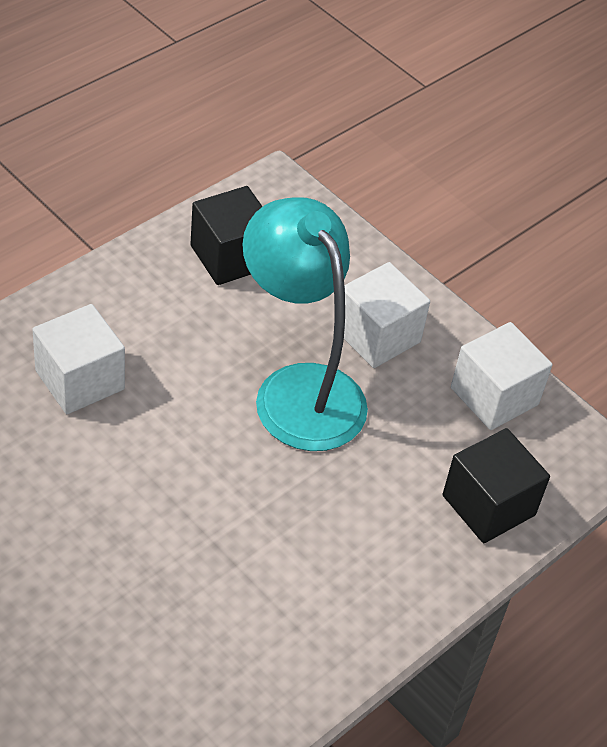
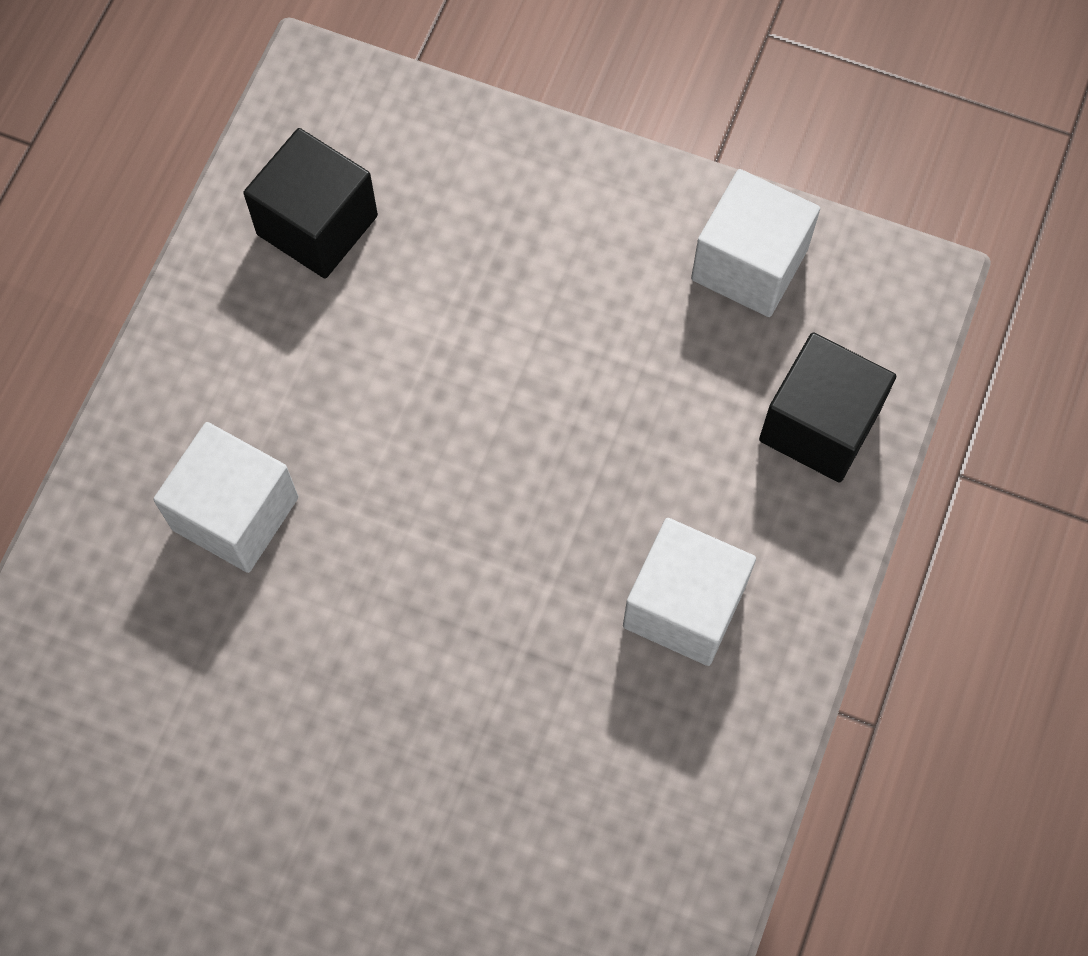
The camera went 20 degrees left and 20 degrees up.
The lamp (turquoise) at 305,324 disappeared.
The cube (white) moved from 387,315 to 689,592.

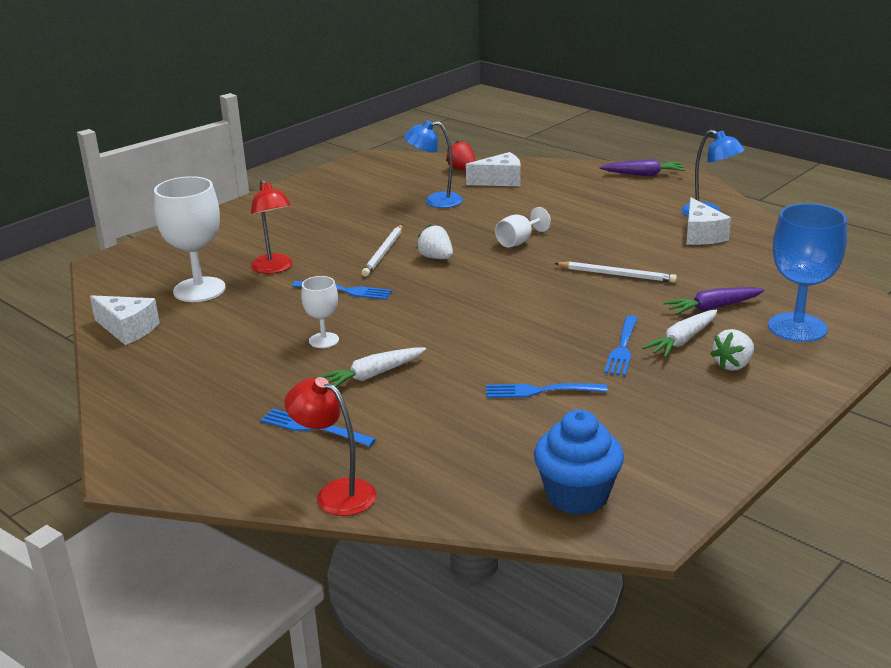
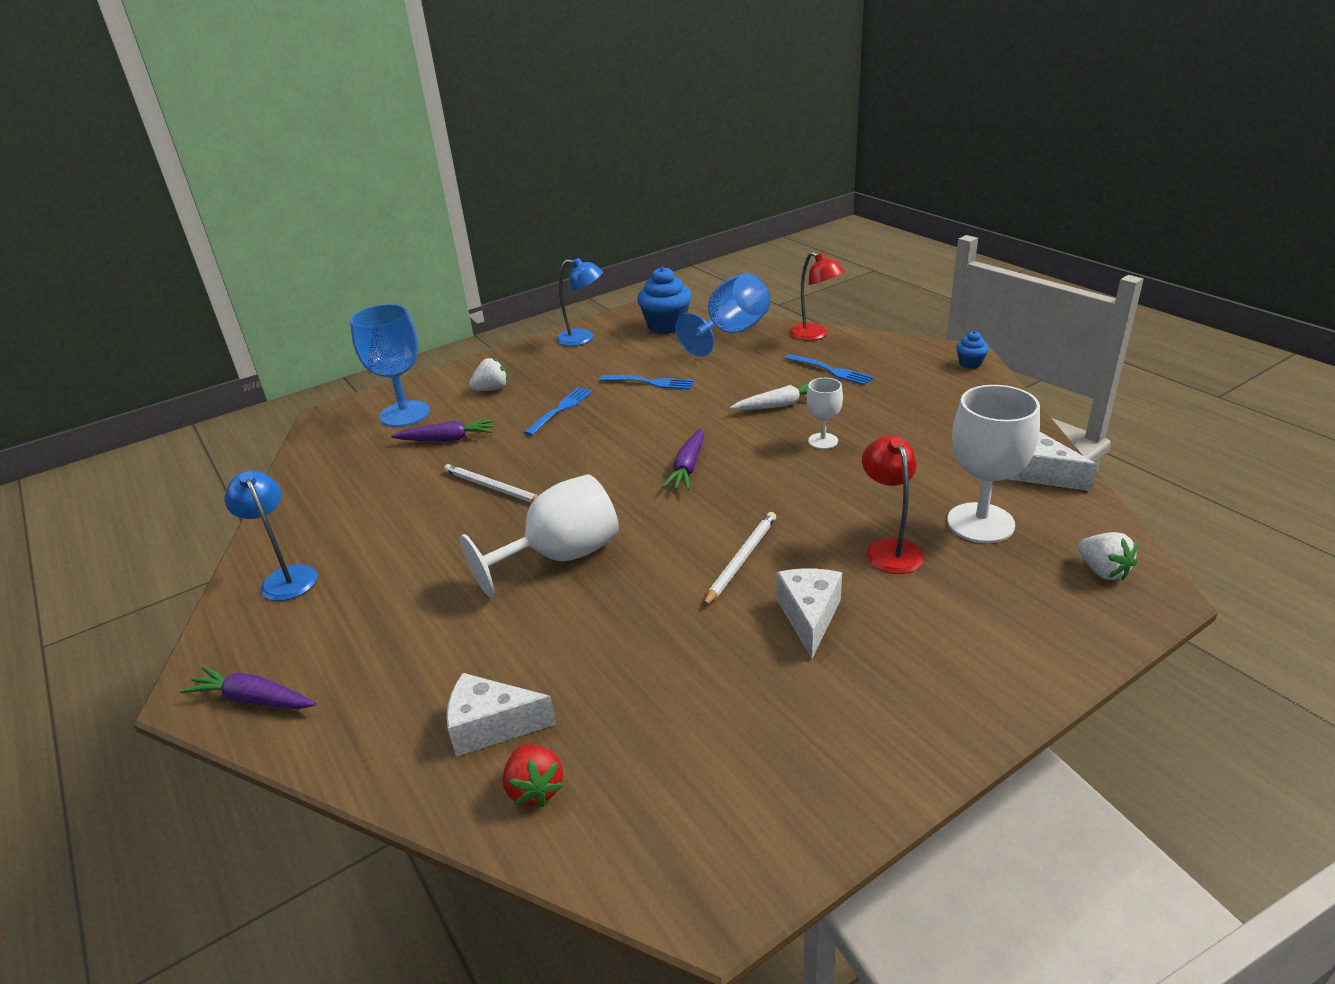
The camera went 165 degrees left and 5 degrees up.
The fork (blue) at 342,290 disappeared.
The lamp (blue) moved from 433,164 to 579,302.
The strawberry (white) moved from 434,242 to 1107,556.
The goblet (white) at 523,227 changed to 1.88 times the size.
The carrot (white) at 679,334 disappeared.
The cheese (white) moved from 708,221 to 809,613.
The carrot (purple) at 683,459 appeared.
The goblet (blue) at 722,315 appeared.
The cupcake (blue) at 972,350 appeared.

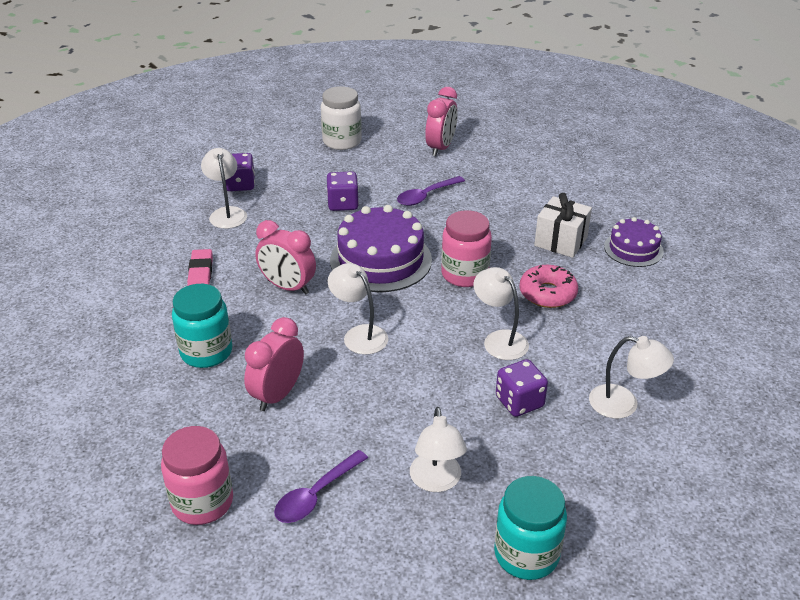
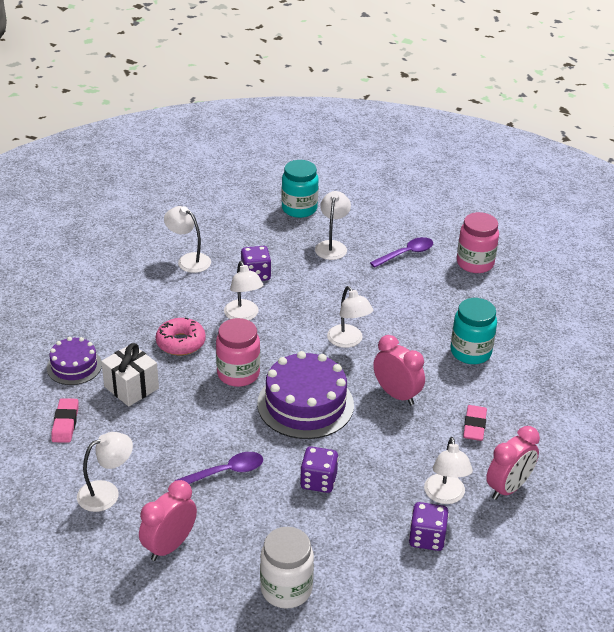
The camera went 165 degrees left and 0 degrees up.
The clock (pink) moved from 274,364 to 513,463.
The eraser (pink) at 65,420 appeared.
The lamp (white) at 105,472 appeared.

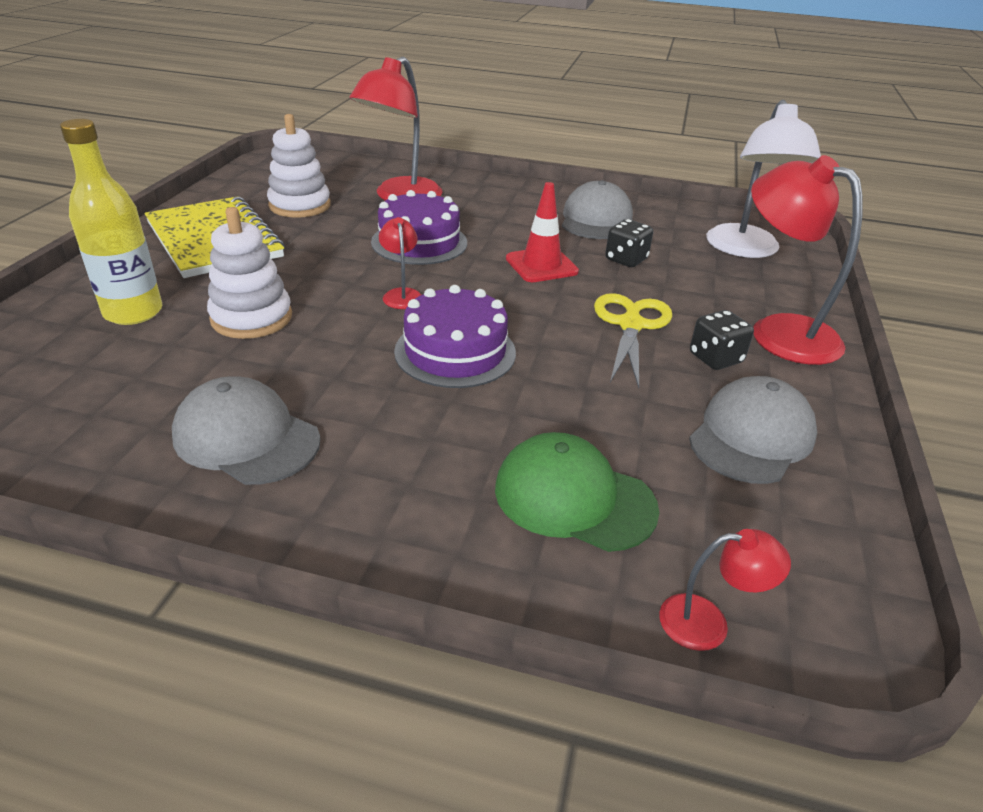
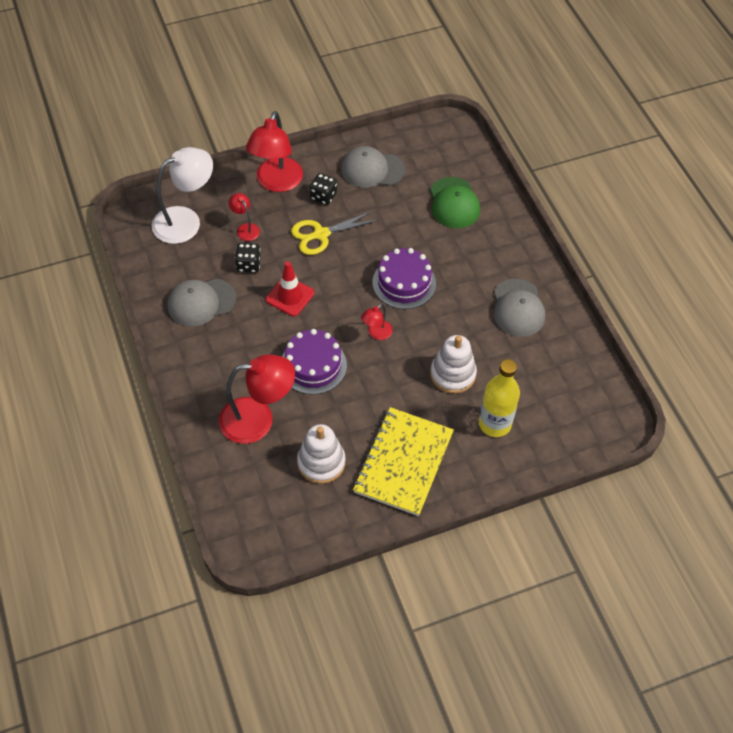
The camera went 125 degrees left and 20 degrees up.
The lamp (red) moved from 725,590 to 244,217.

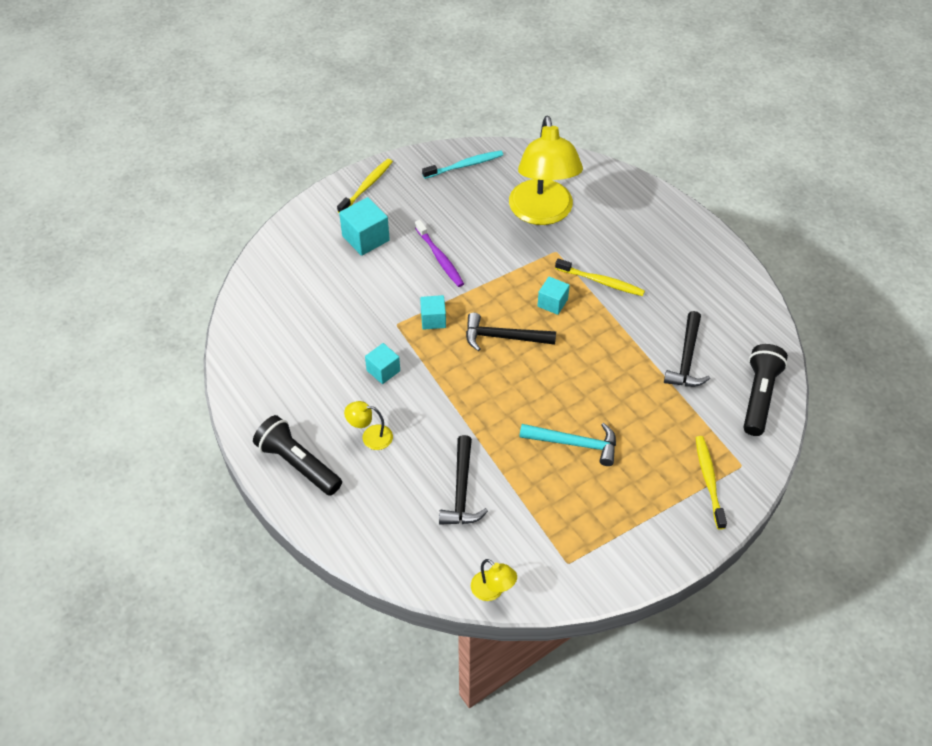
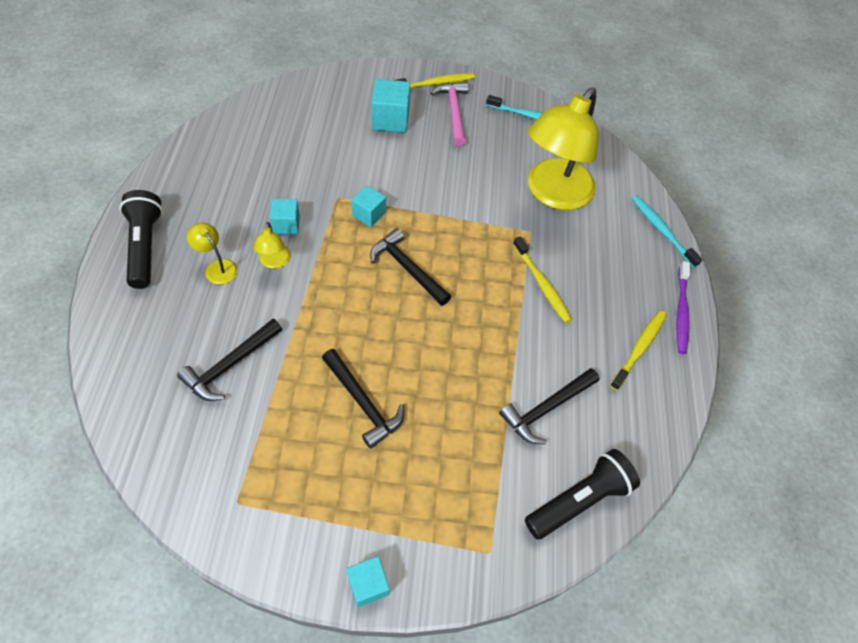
The camera went 35 degrees right and 5 degrees up.
The toothbrush (purple) moved from 439,253 to 683,307.
The lamp (yellow) moved from 494,580 to 272,245.
The hammer (turquoise) at 567,444 became the hammer (black) at 363,399.
The cube (turquoise) moved from 553,295 to 368,581.
The toothbrush (yellow) moved from 711,483 to 638,350.
The hammer (pink) at 449,114 appeared.
The toothbrush (turquoise) at 667,232 appeared.

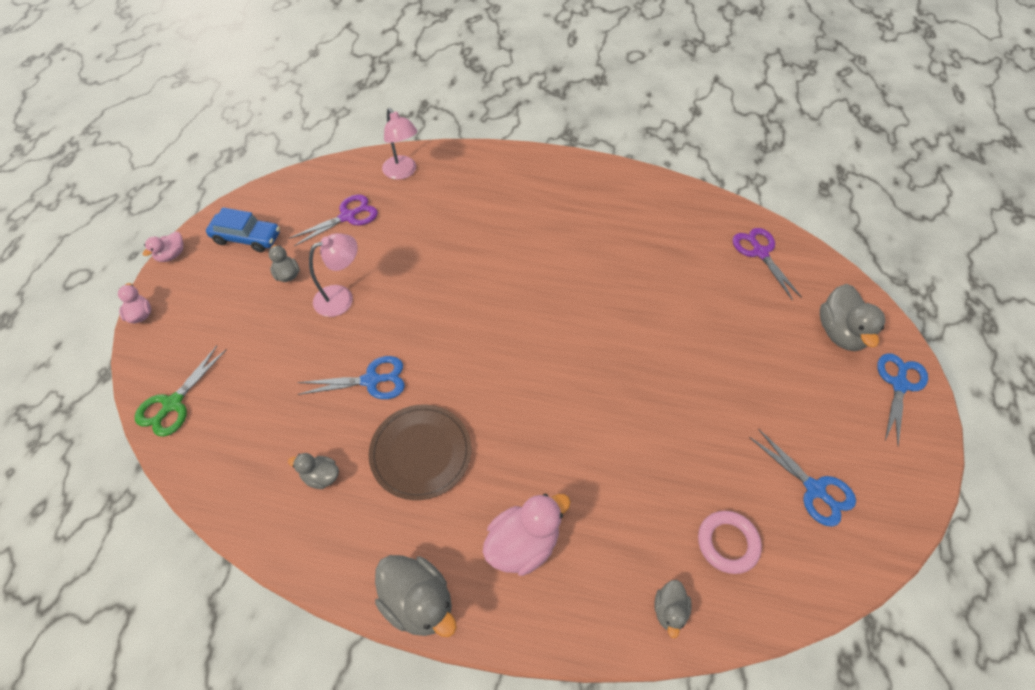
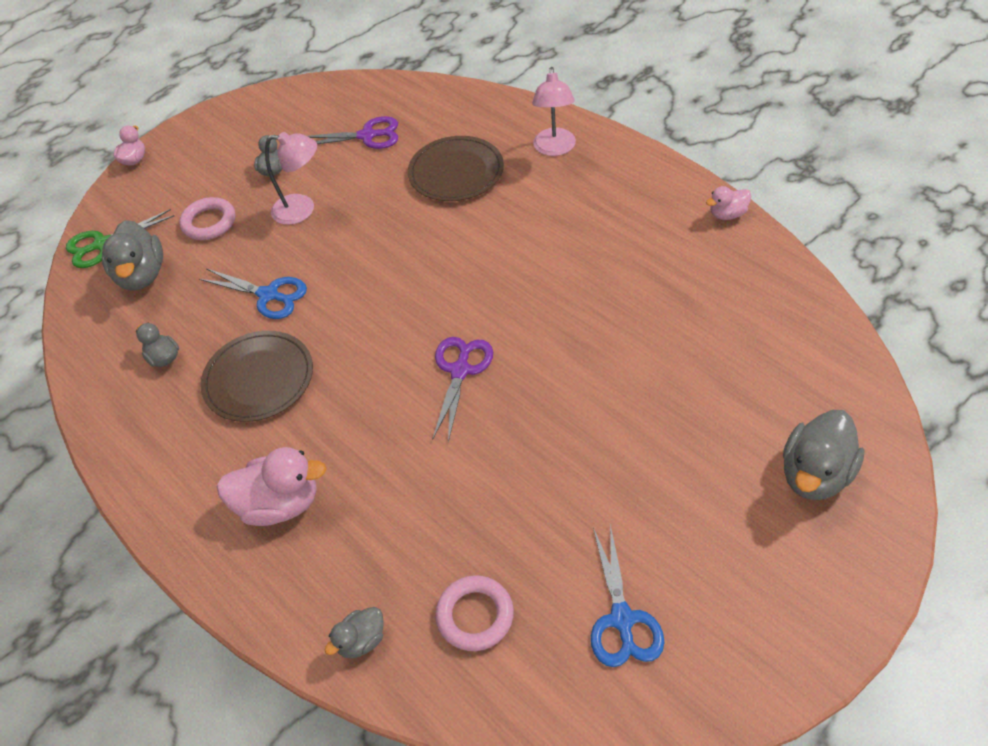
The camera went 40 degrees right and 5 degrees down.
The duck (pink) moved from 163,247 to 728,203.
The car (blue) at 243,229 disappeared.
The duck (grey) moved from 416,596 to 132,255.
The lamp (pink) moved from 400,144 to 554,111.
The scissors (purple) moved from 767,264 to 462,390.
The scissors (blue) at 902,400 disappeared.
The ring (pink) at 207,218 appeared.
The plate (brown) at 456,168 appeared.

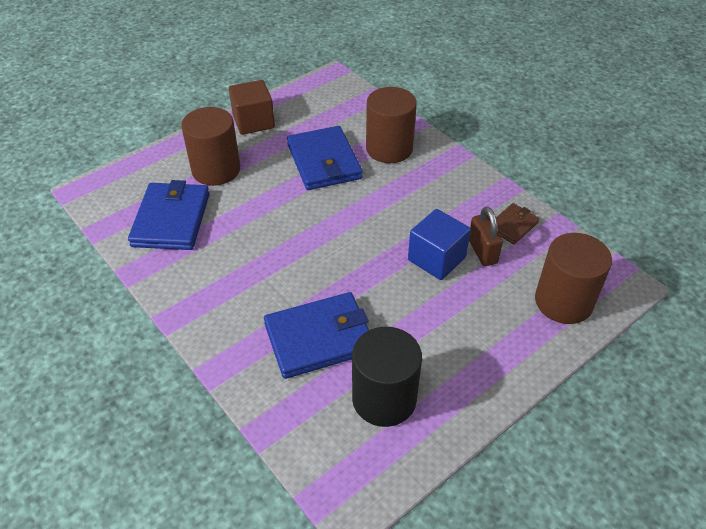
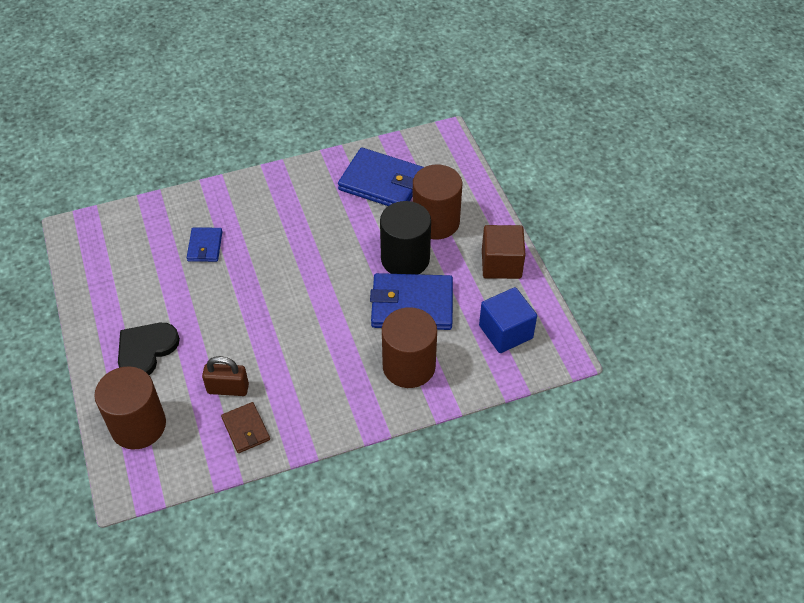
The camera went 110 degrees right and 5 degrees up.
The wallet (blue) at 316,335 changed to 0.53 times the size.
The cylinder (black) moved from 387,377 to 405,237.
The cube (blue) moved from 439,244 to 508,320.
The heart (black) at 149,349 appeared.

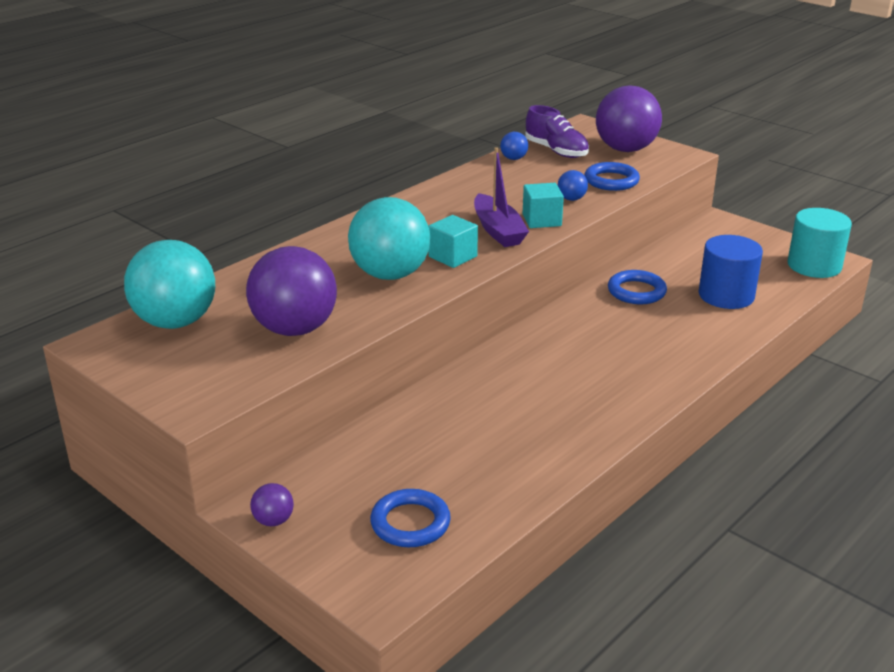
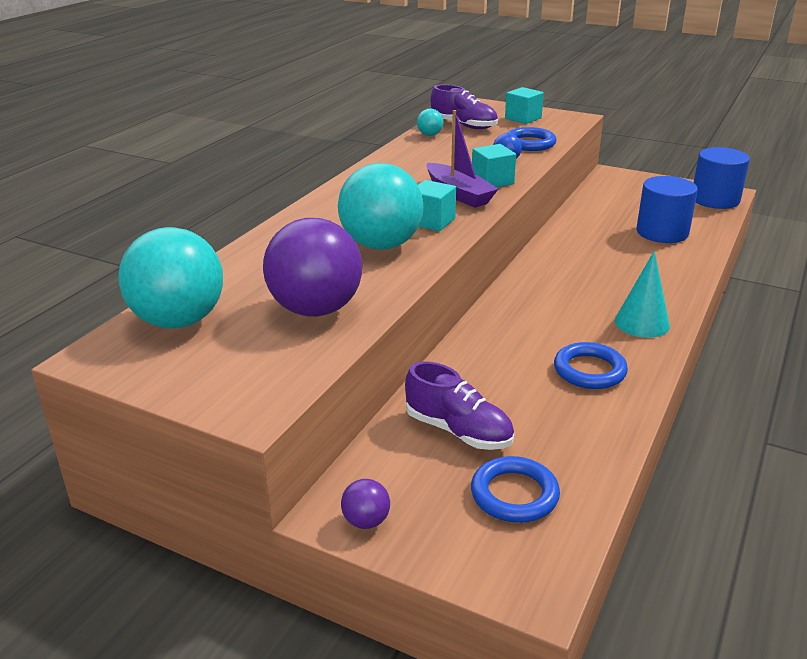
The camera went 15 degrees left and 0 degrees up.
The ball (blue) at 514,146 became the ball (turquoise) at 430,122.
The ball (purple) at 629,118 was replaced by the cube (turquoise) at 524,105.
The ring (blue) moved from 637,287 to 591,365.
The cylinder (turquoise) at 819,243 became the cylinder (blue) at 722,178.
The shoe (purple) at 459,406 appeared.
The cone (turquoise) at 642,294 appeared.

